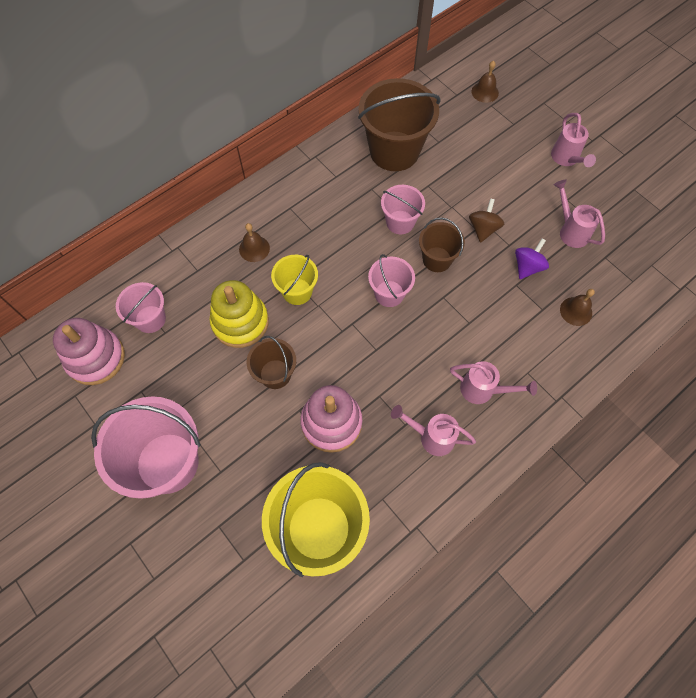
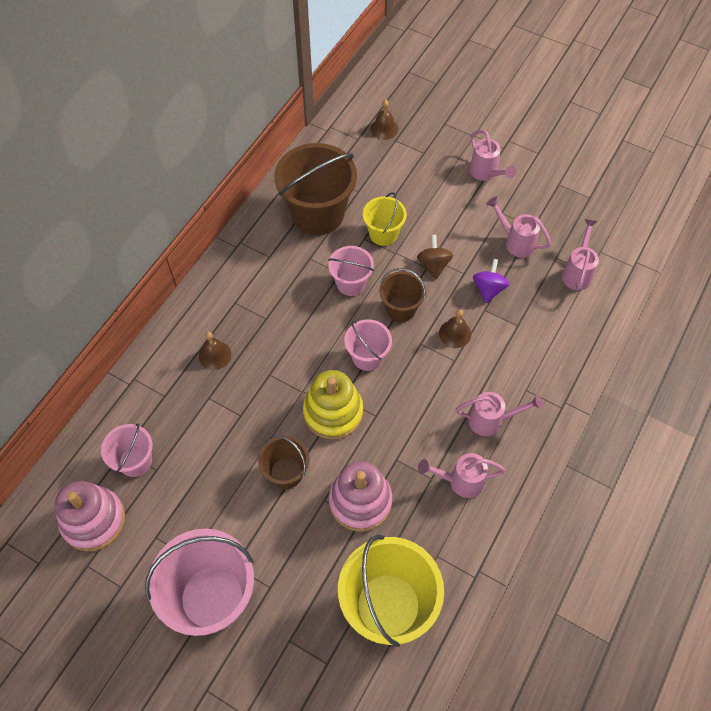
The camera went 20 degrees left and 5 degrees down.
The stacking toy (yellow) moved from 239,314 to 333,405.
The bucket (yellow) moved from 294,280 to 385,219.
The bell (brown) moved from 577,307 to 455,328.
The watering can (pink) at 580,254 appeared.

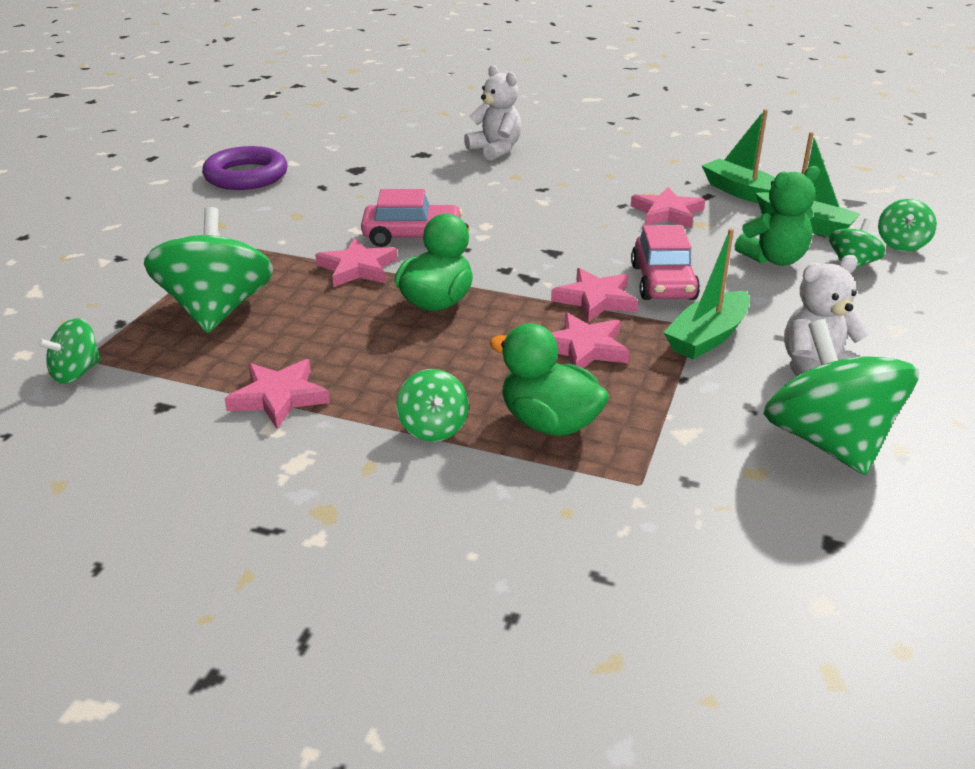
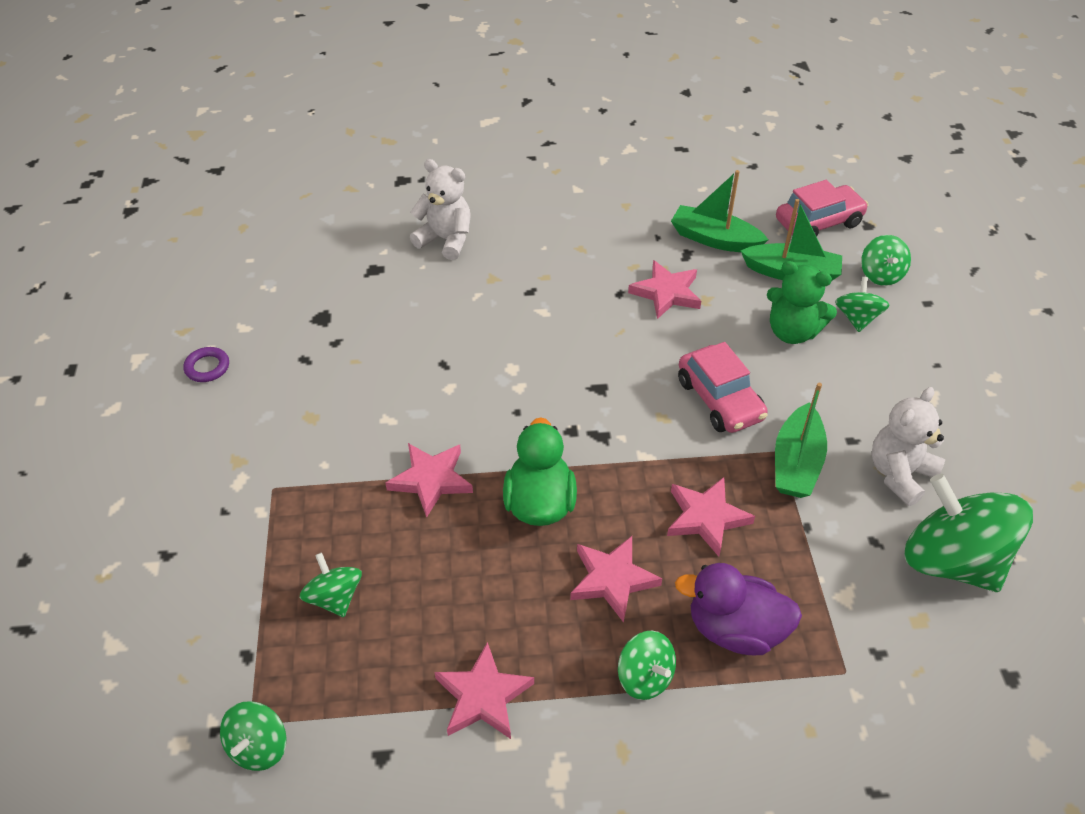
The camera went 25 degrees left and 15 degrees up.
The spinning top (green) at 208,270 changed to 0.50 times the size.
The ring (purple) at 245,168 changed to 0.47 times the size.
The car (pink) moved from 412,218 to 822,208.
The duck (green) at 549,379 became the duck (purple) at 738,609.
The star (pink) moved from 594,295 to 616,579.
The teddy bear (green) at 777,216 turned 75 degrees clockwise.

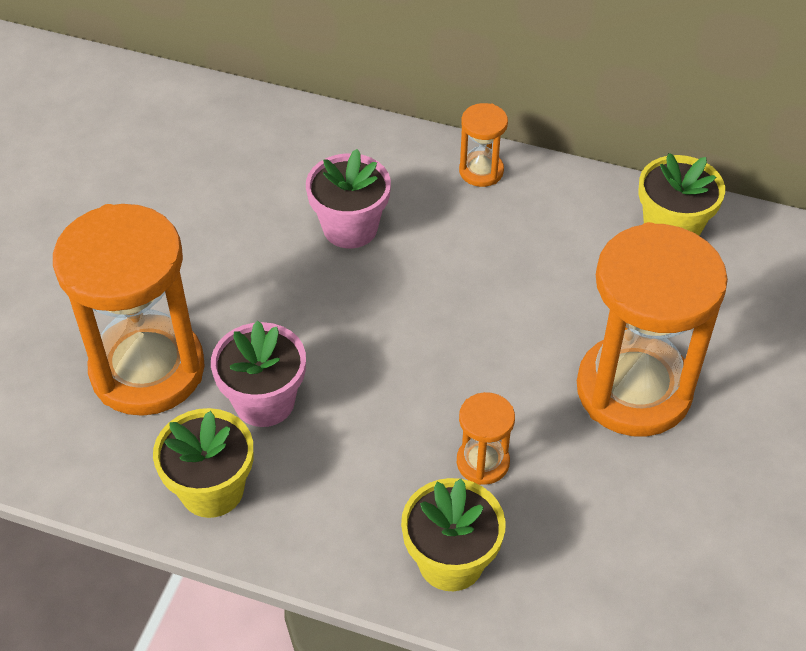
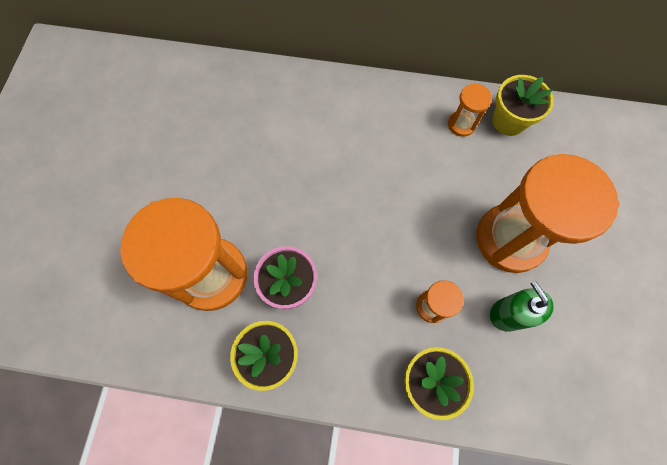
The camera went 10 degrees left and 20 degrees up.
The flower pot (pink) at 348,198 disappeared.
The hourglass (orange) moved from 483,145 to 470,110.
The soap dispenser (green) at 522,306 appeared.

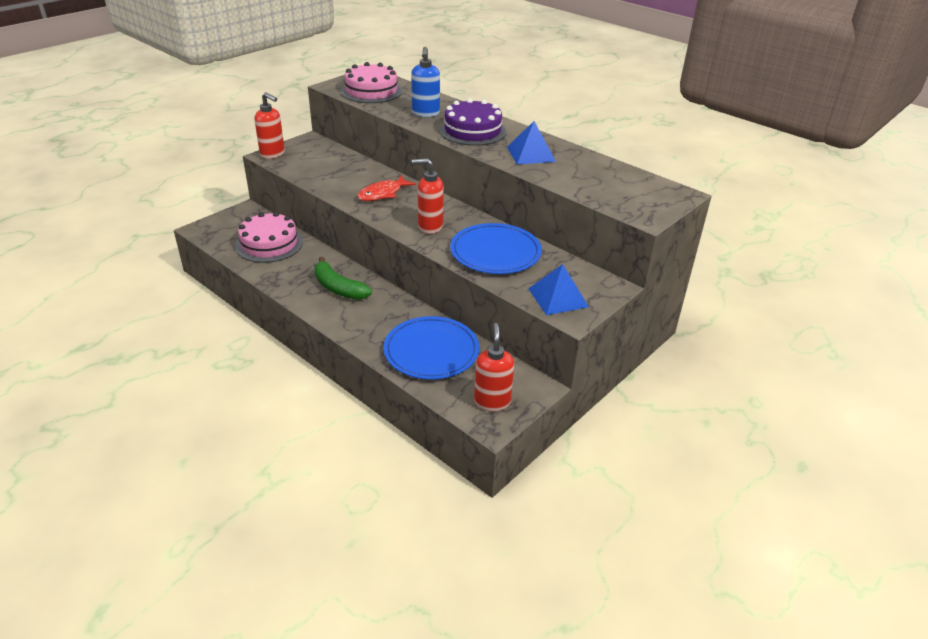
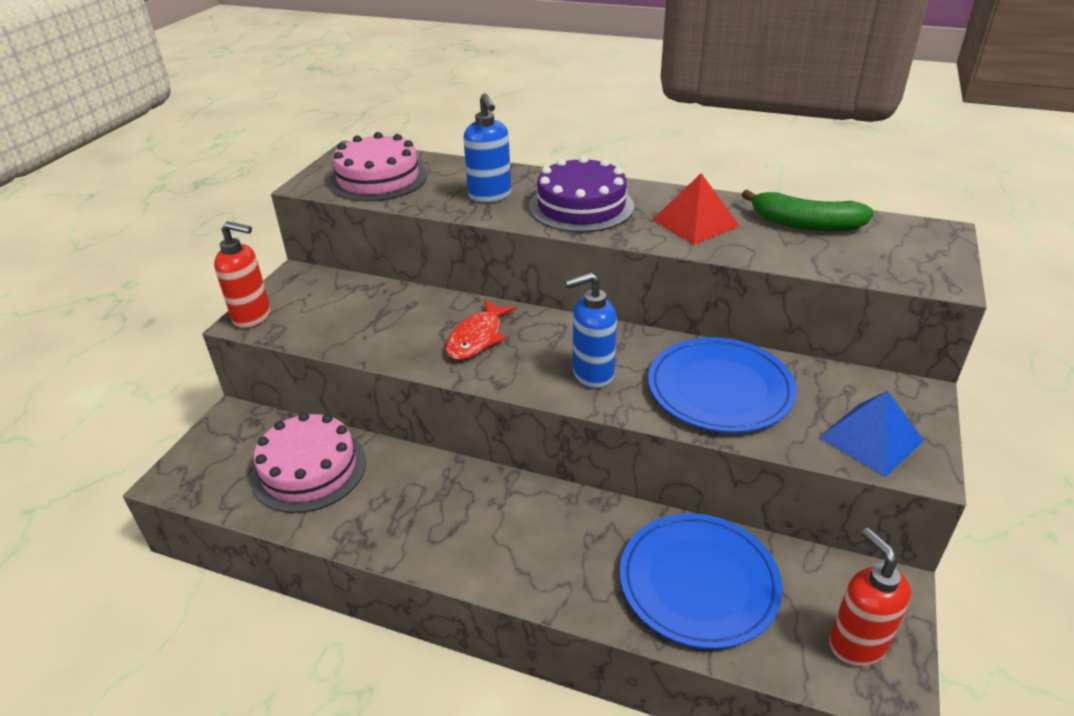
The camera went 20 degrees left and 0 degrees up.
The banana (green) moved from 343,278 to 808,210.
The soap dispenser (red) at 428,196 became the soap dispenser (blue) at 591,330.
The pyramid (blue) at 531,143 became the pyramid (red) at 695,208.

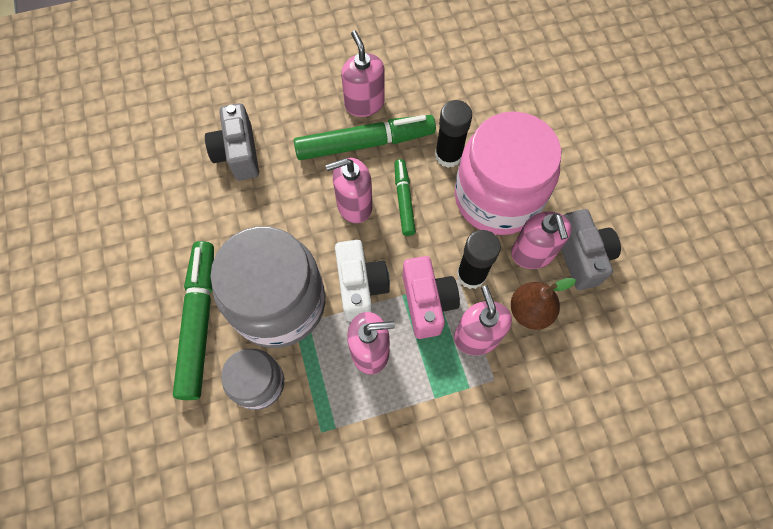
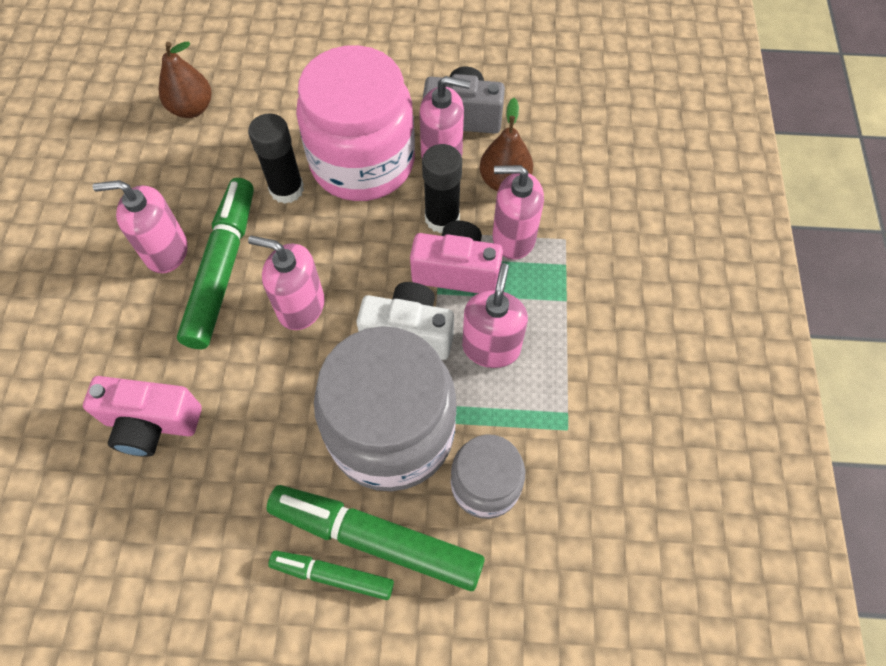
The camera went 70 degrees left and 5 degrees down.
The camera (grey) at 232,141 became the camera (pink) at 142,416.
The soap dispenser (pink) at 349,191 turned 105 degrees clockwise.
The marker (green) moved from 405,197 to 331,575.
The pear (brown) at 185,80 appeared.

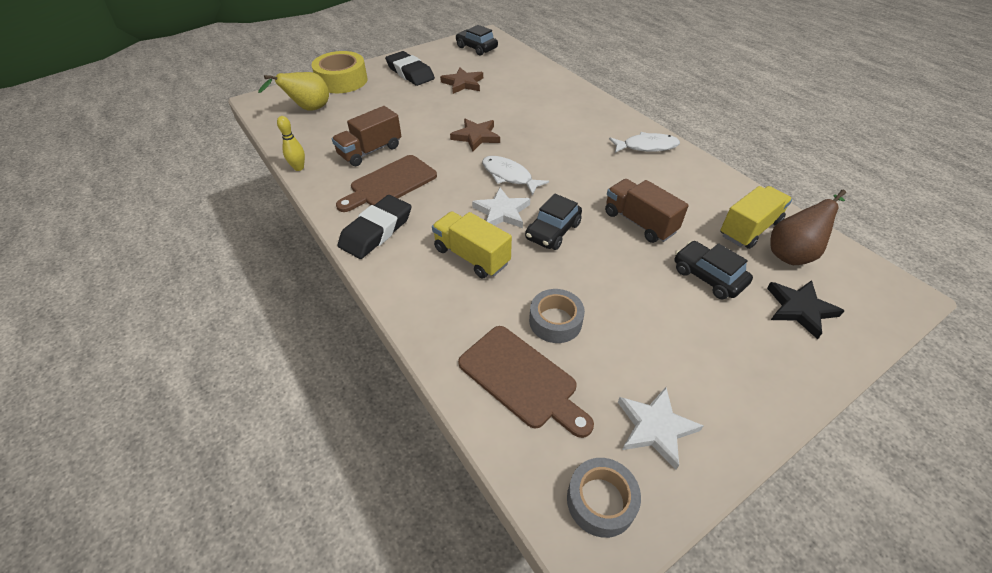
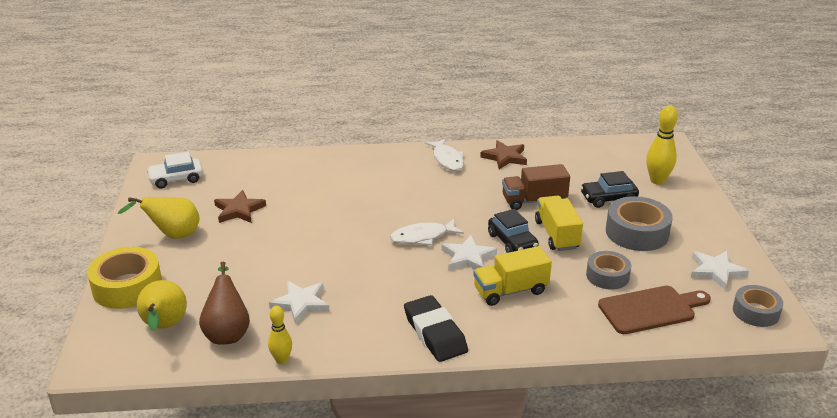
The camera went 60 degrees left and 15 degrees down.
The truck (brown) at 366,136 was replaced by the star (white) at 299,302.
The cutting board (brown) at 386,183 disappeared.
The eraser (black) at 410,68 was replaced by the pear (yellow) at 159,218.
The star (brown) moved from 475,134 to 503,155.
The car (black) at 477,40 became the car (white) at 174,170.
The fish (white) at 644,142 turned 135 degrees clockwise.
The truck (yellow) moved from 756,217 to 559,223.
The star (black) at 805,309 was replaced by the bowling pin (yellow) at 662,145.
The pear (brown) moved from 808,227 to 224,303.
The tape (grey) at 639,223 appeared.

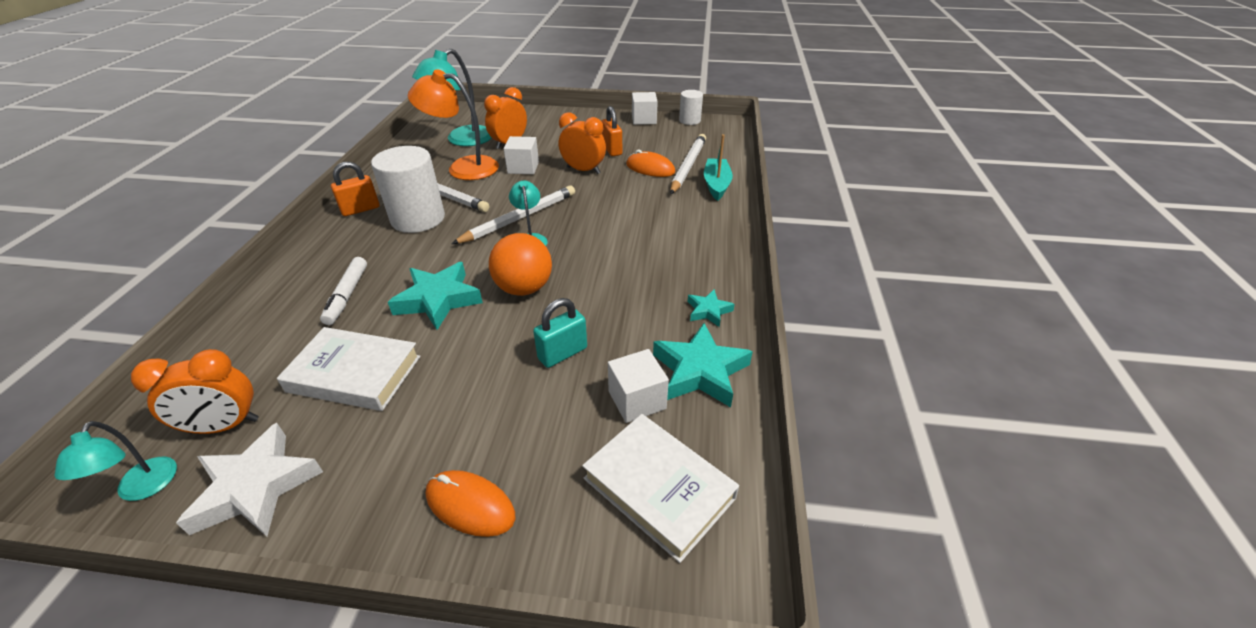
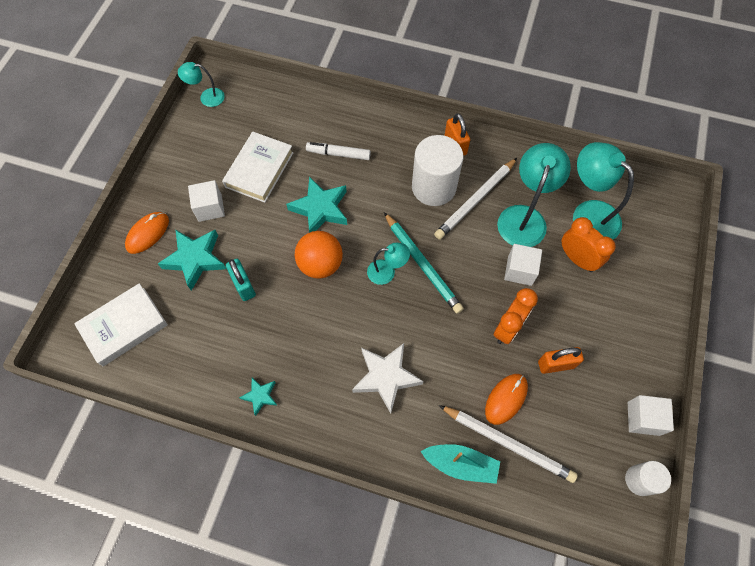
The camera went 100 degrees right and 25 degrees up.
The clock (orange) at 195,391 disappeared.
The star (white) moved from 249,480 to 387,378.
The lamp (orange) at 453,124 became the lamp (turquoise) at 534,195.
The pencil (white) at 513,214 became the pencil (turquoise) at 424,263.
The cube (white) moved from 638,386 to 206,201.
The star (turquoise) moved from 703,365 to 192,260.

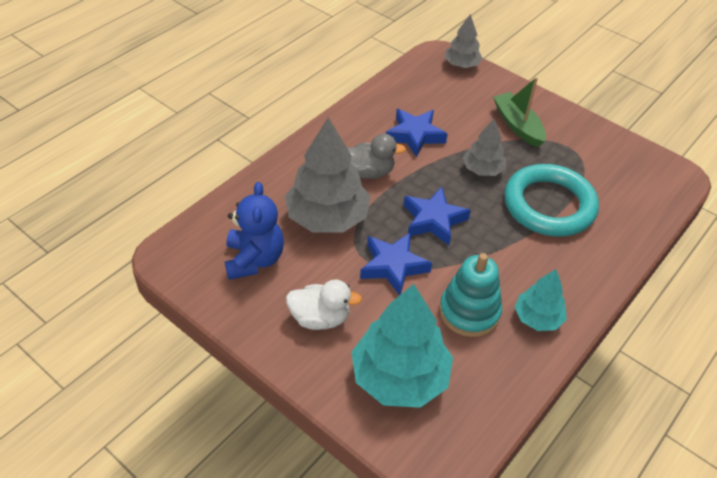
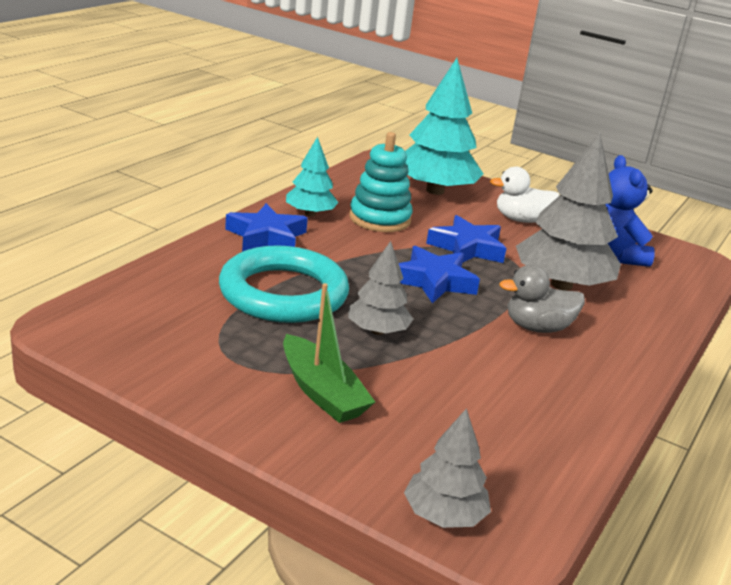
The camera went 170 degrees right and 20 degrees down.
The star (blue) moved from 416,133 to 266,227.

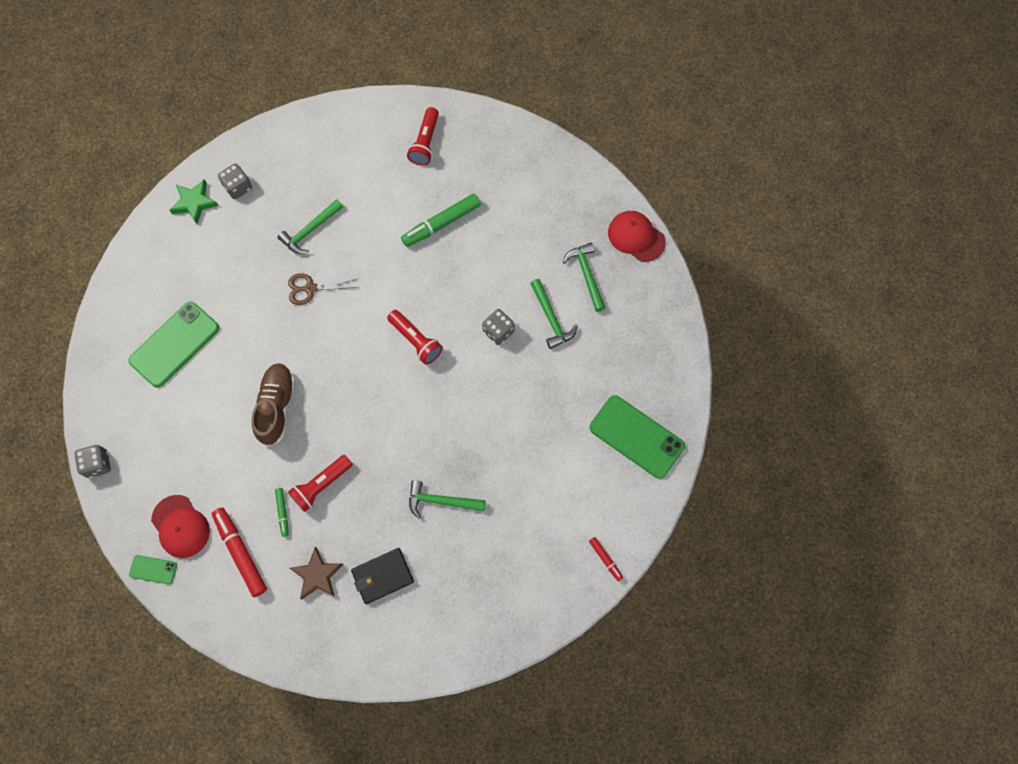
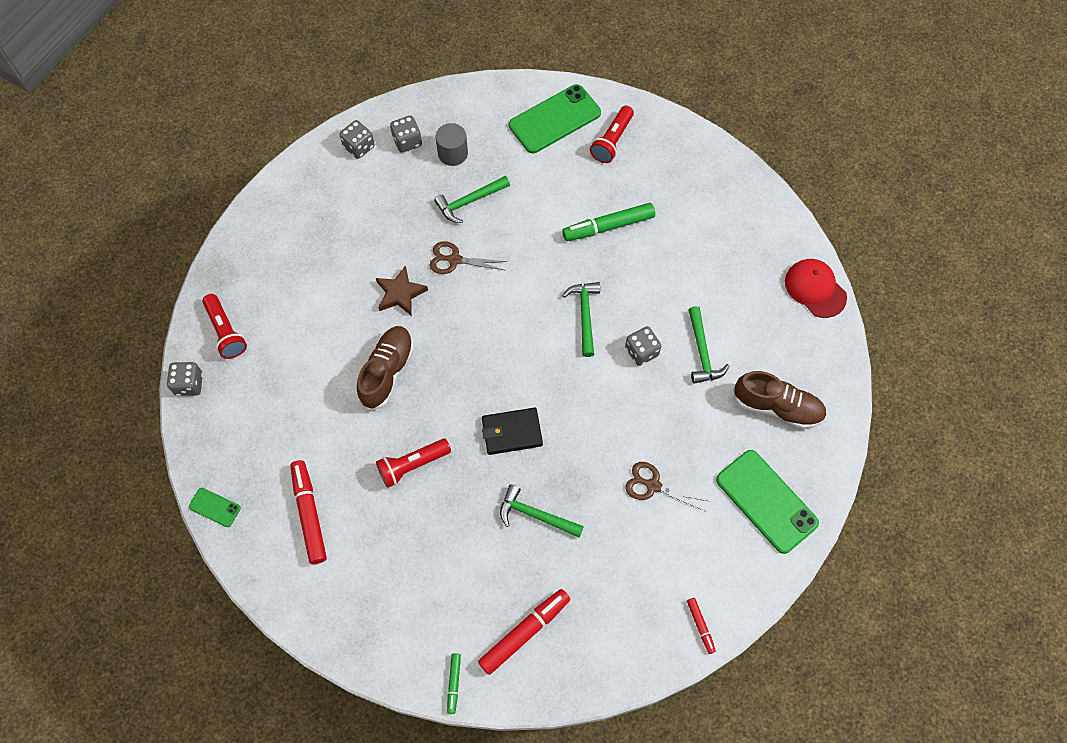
The camera went 15 degrees right and 5 degrees down.
The phone (green) moved from 173,344 to 555,118.
The cap (red) at 180,526 disappeared.
The star (green) at 194,201 was replaced by the dice (grey) at 357,139.
The marker (green) moved from 282,512 to 454,683.
The star (brown) moved from 317,573 to 402,290.
The wallet (black) moved from 382,576 to 512,431.
The flashlight (red) moved from 415,337 to 224,326.
The hammer (green) moved from 584,277 to 581,319.
The cylinder (grey) at 451,144 appeared.
The marker (red) at 524,632 appeared.
The scissors (brown) at 666,486 appeared.
The shoe (brown) at 780,400 appeared.

